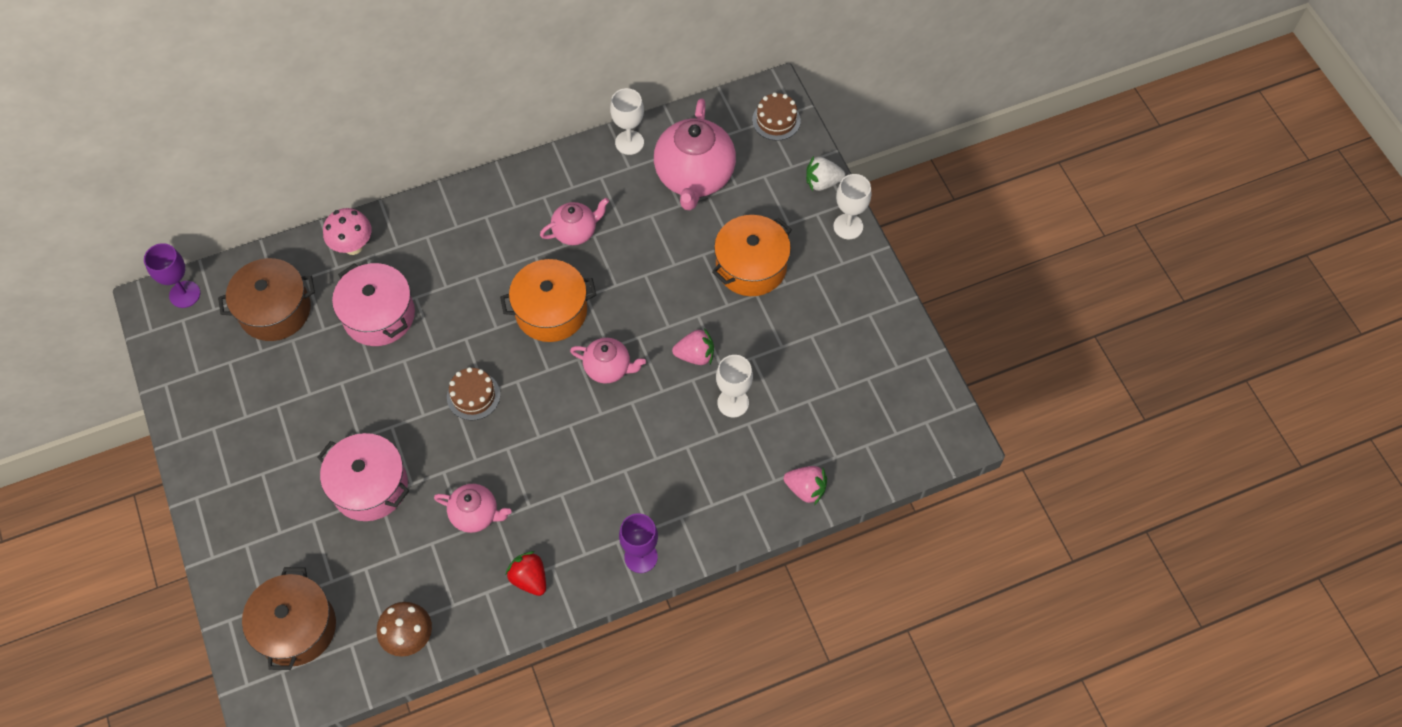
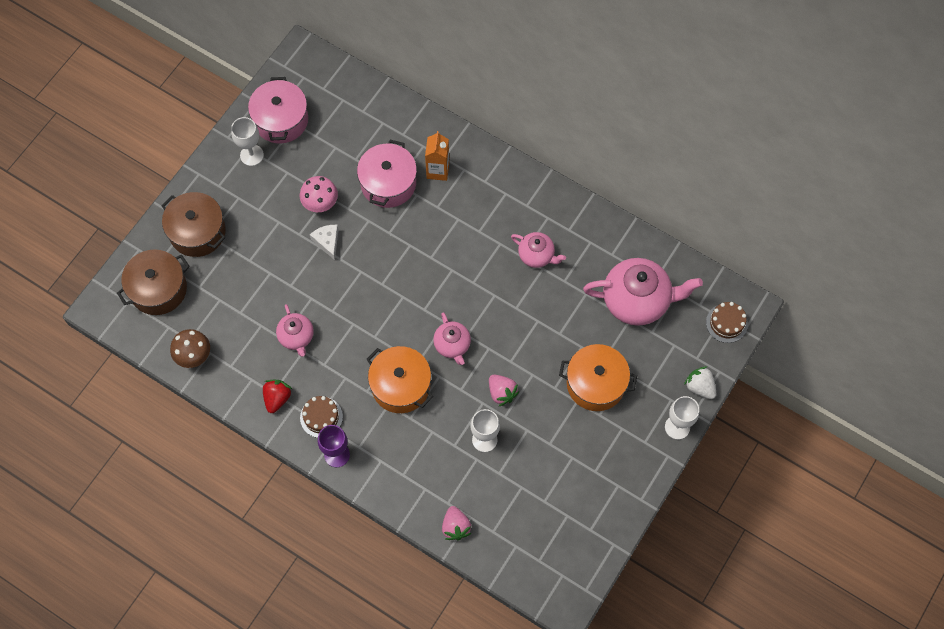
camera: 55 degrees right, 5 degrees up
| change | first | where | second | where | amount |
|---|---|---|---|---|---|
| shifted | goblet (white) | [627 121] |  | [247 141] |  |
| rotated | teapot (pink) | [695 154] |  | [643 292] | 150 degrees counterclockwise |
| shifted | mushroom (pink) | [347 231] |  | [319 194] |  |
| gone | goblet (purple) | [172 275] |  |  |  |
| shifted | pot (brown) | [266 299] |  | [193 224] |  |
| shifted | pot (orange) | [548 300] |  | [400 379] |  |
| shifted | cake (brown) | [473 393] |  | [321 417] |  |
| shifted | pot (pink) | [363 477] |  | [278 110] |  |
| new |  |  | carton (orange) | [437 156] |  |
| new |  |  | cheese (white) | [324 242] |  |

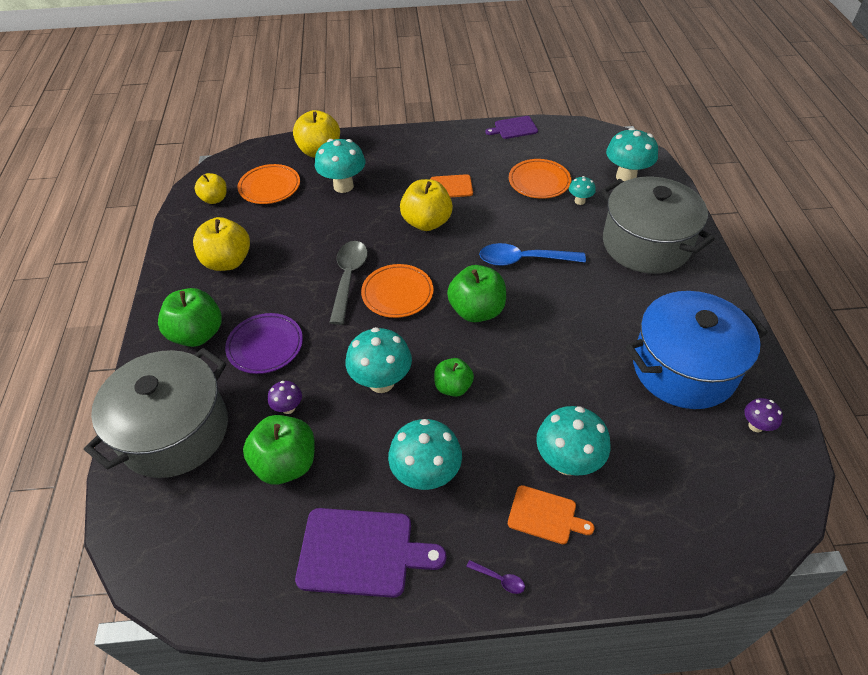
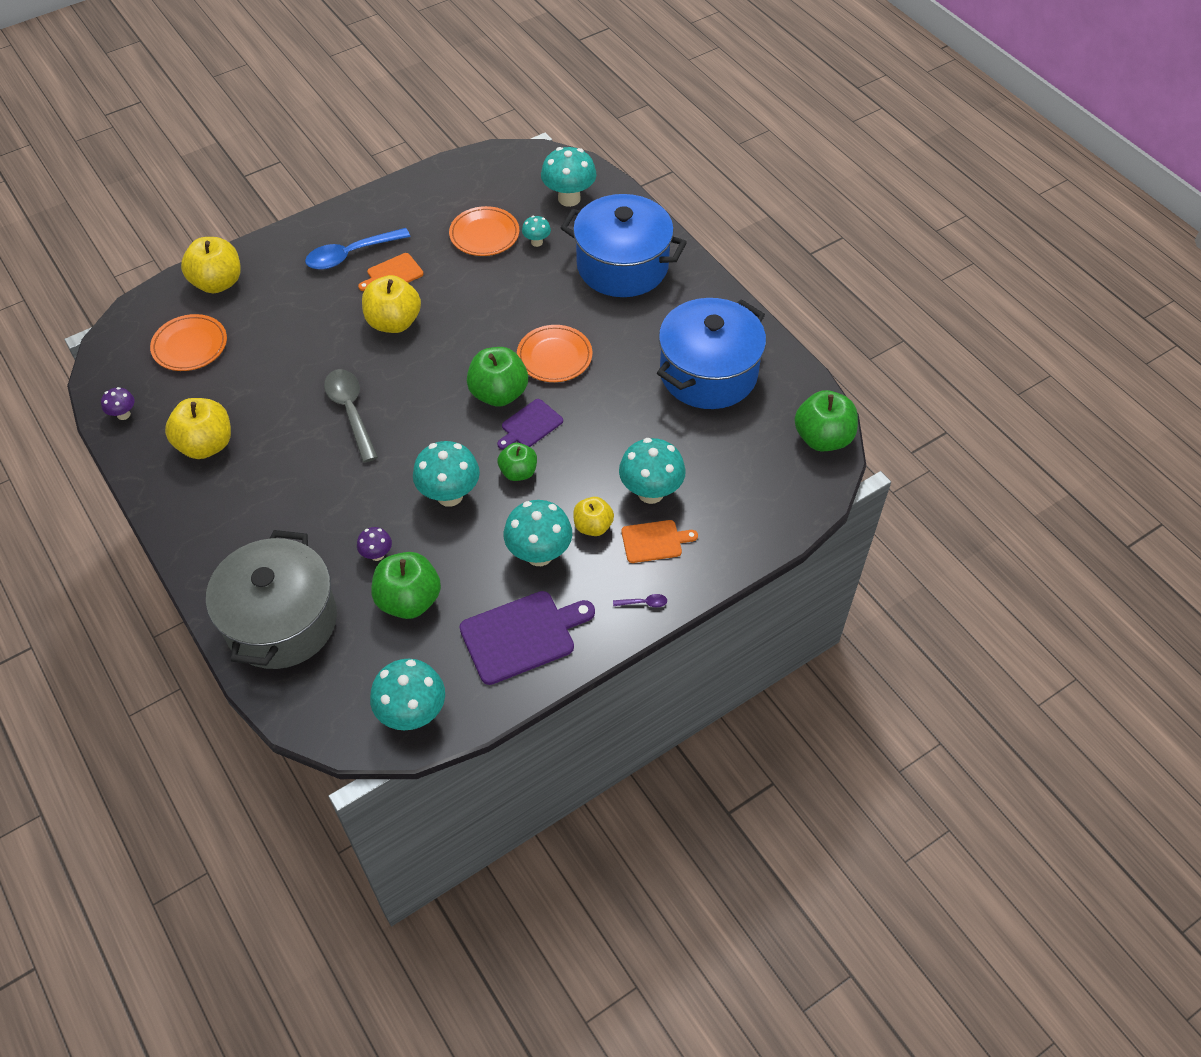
camera: 30 degrees left, 5 degrees up
| change | first | where | second | where | amount |
|---|---|---|---|---|---|
| shifted | cutting board (purple) | [511 127] |  | [530 424] |  |
| shifted | mushroom (turquoise) | [340 166] |  | [407 694] |  |
| shifted | apple (yellow) | [211 188] |  | [593 516] |  |
| repainted | pot (grey) | [658 225] | pot (blue) | [624 245] |  |
| shifted | spoon (blue) | [532 254] |  | [357 249] |  |
| shifted | plate (orange) | [397 291] |  | [555 353] |  |
| shifted | apple (green) | [190 317] |  | [826 420] |  |
| gone | plate (purple) | [264 343] |  |  |  |
| shifted | mushroom (purple) | [763 415] |  | [118 403] |  |

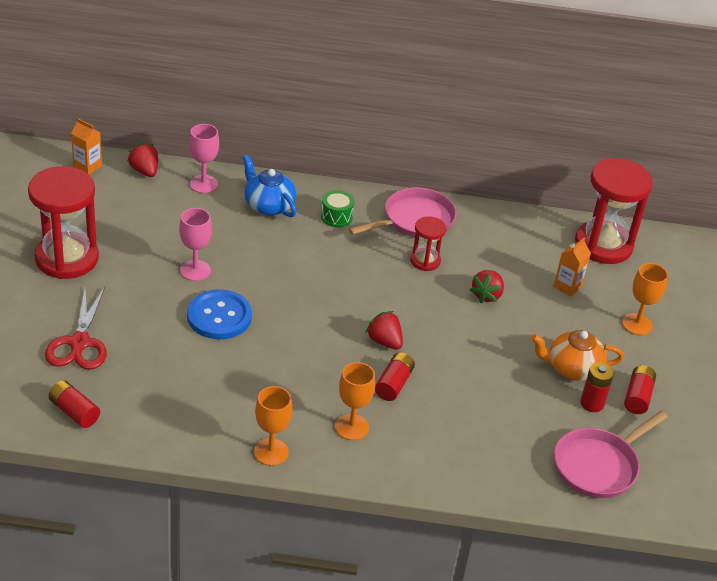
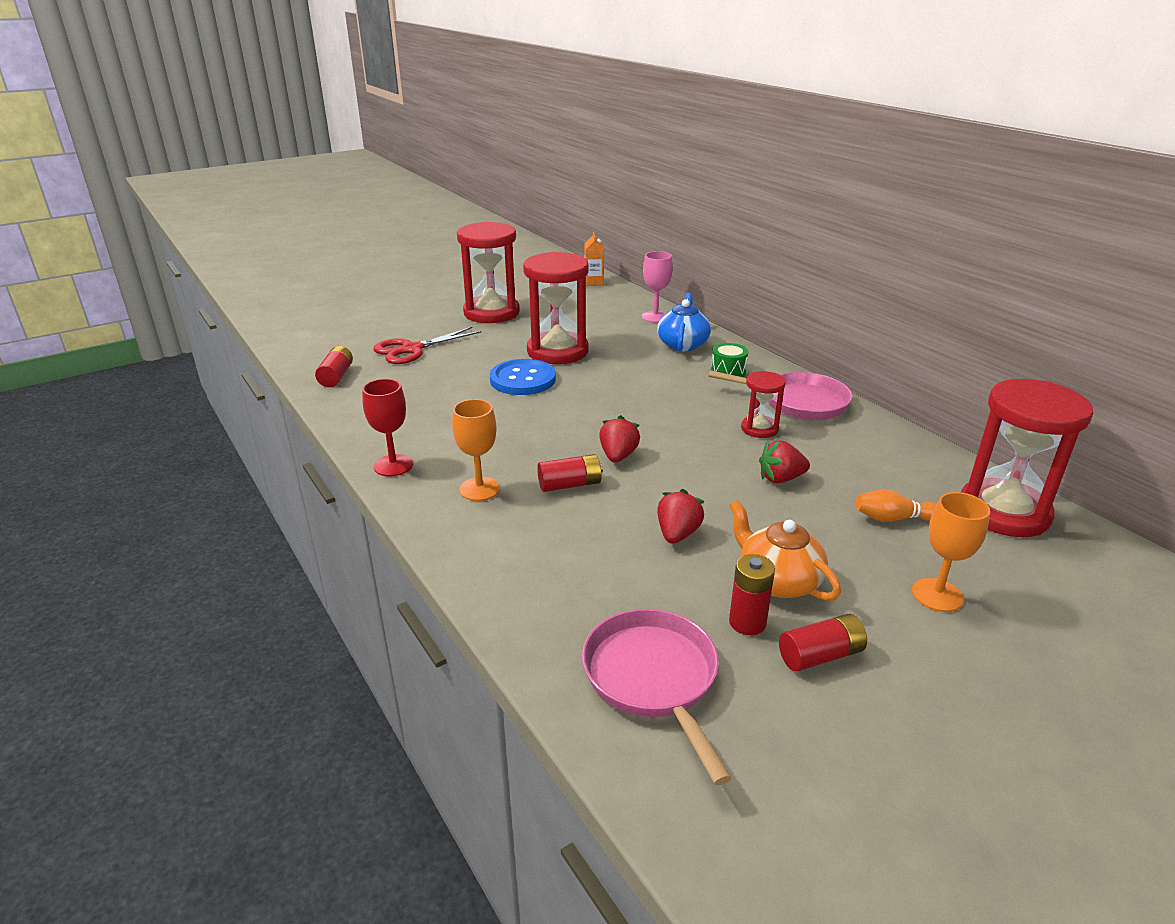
camera: 55 degrees right, 10 degrees down
| change | first | where | second | where | amount |
|---|---|---|---|---|---|
| shifted | strawberry (red) | [142 160] |  | [681 516] |  |
| swapped | goblet (pink) | [195 244] | hourglass (red) | [556 308] |  |
| swapped | carton (orange) | [572 267] | bowling pin (orange) | [896 505] |  |
| repainted | goblet (orange) | [273 426] | goblet (red) | [387 427] |  |
| rotated | pan (pink) | [611 454] |  | [657 697] | 60 degrees clockwise |

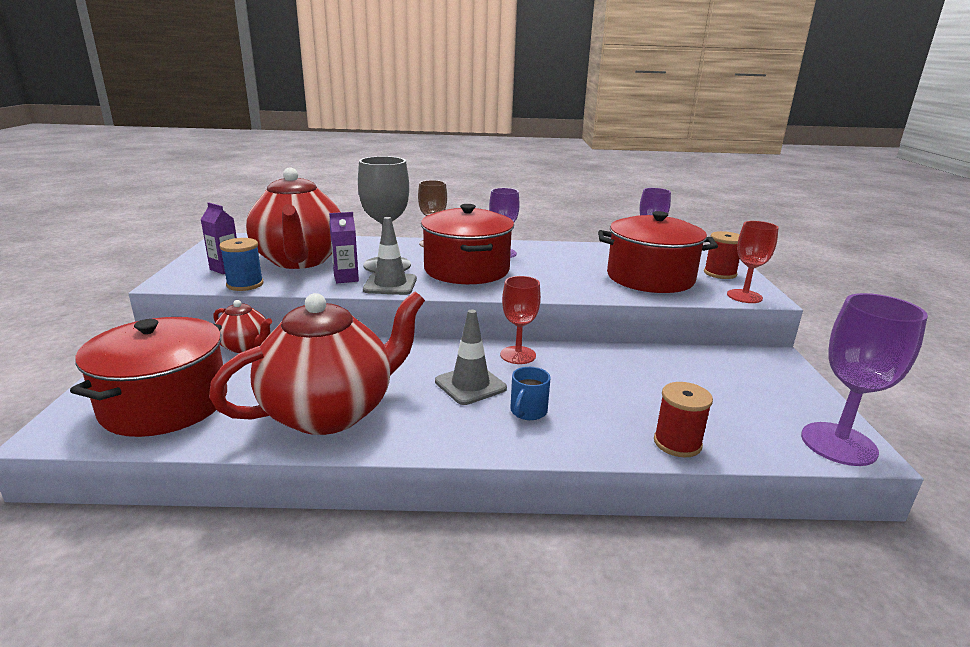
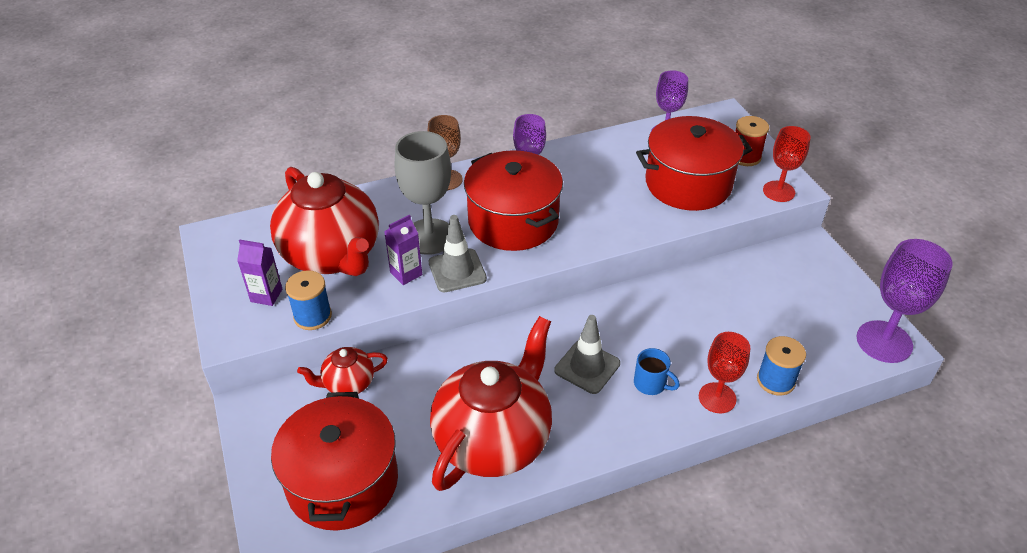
camera: 20 degrees left, 20 degrees up
| change | first | where | second | where | amount |
|---|---|---|---|---|---|
| shifted | goblet (red) | [520 320] |  | [724 372] |  |
| rotated | teapot (red) | [243 326] |  | [342 370] | 150 degrees clockwise |
| rotated | mug (blue) | [530 393] |  | [657 371] | 60 degrees counterclockwise |
| repainted | spool (red) | [683 419] | spool (blue) | [781 366] |  |

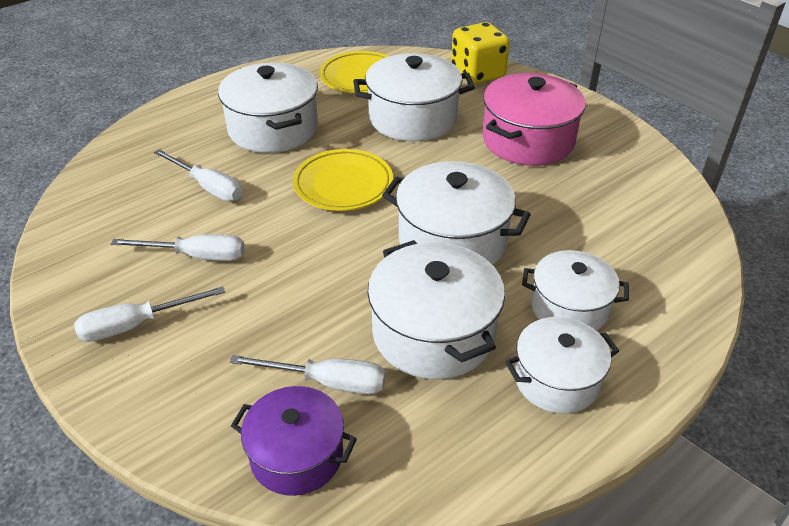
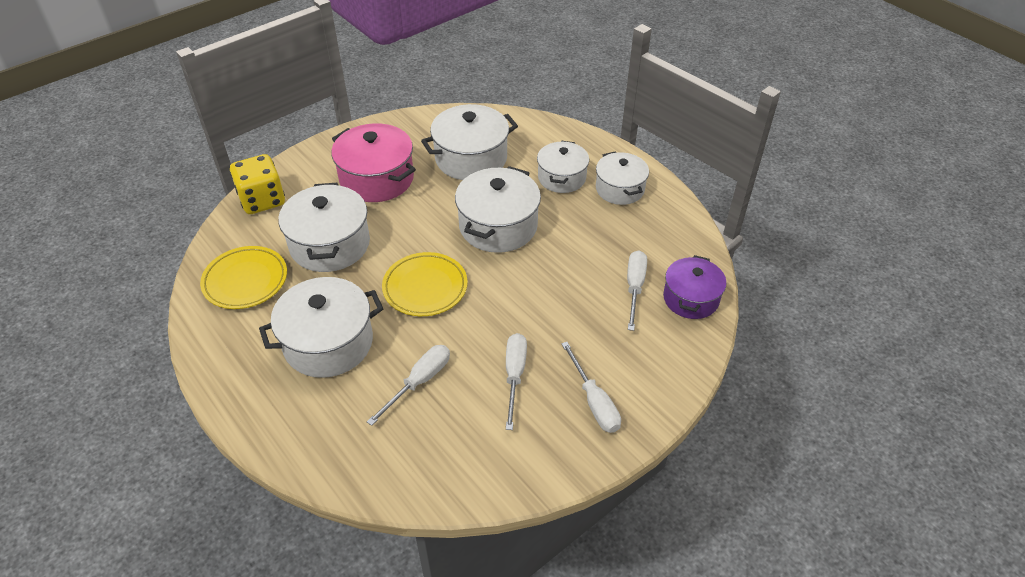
camera: 90 degrees left, 5 degrees up
| change | first | where | second | where | amount |
|---|---|---|---|---|---|
| shifted | pot (white) | [436 309] |  | [469 142] |  |

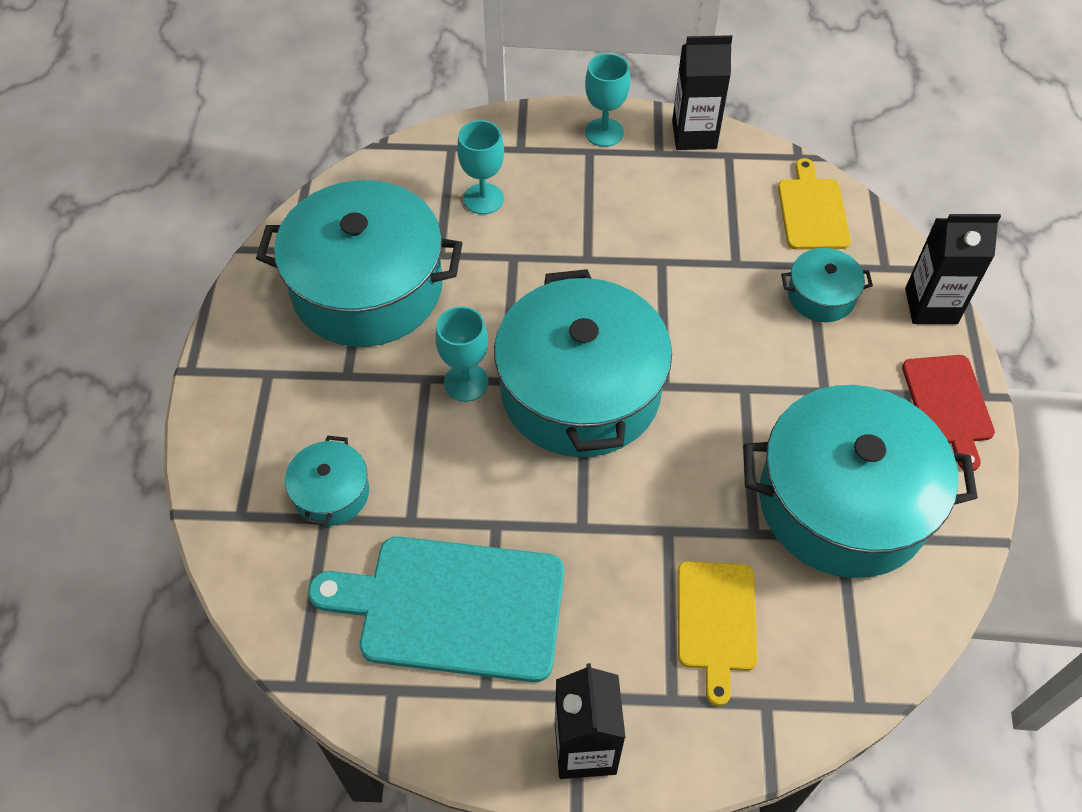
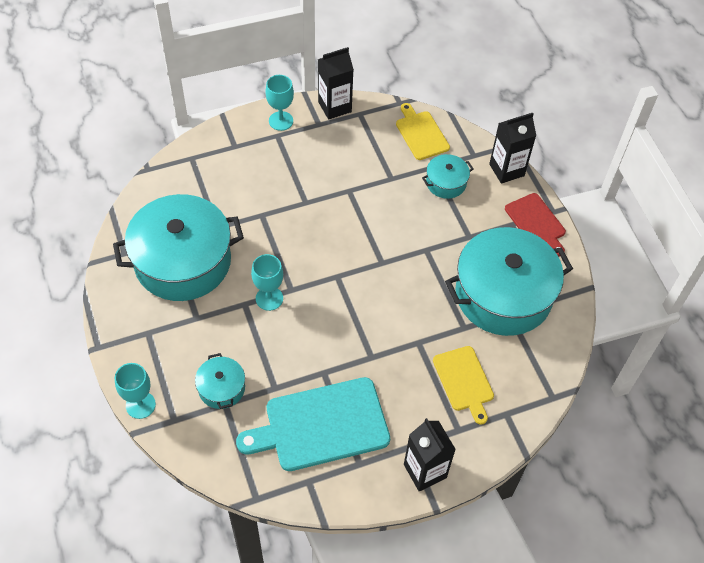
camera: 25 degrees left, 0 degrees up
| change | first | where | second | where | amount |
|---|---|---|---|---|---|
| shifted | goblet (turquoise) | [480 167] |  | [135 391] |  |
| gone | pot (turquoise) | [583 363] |  |  |  |

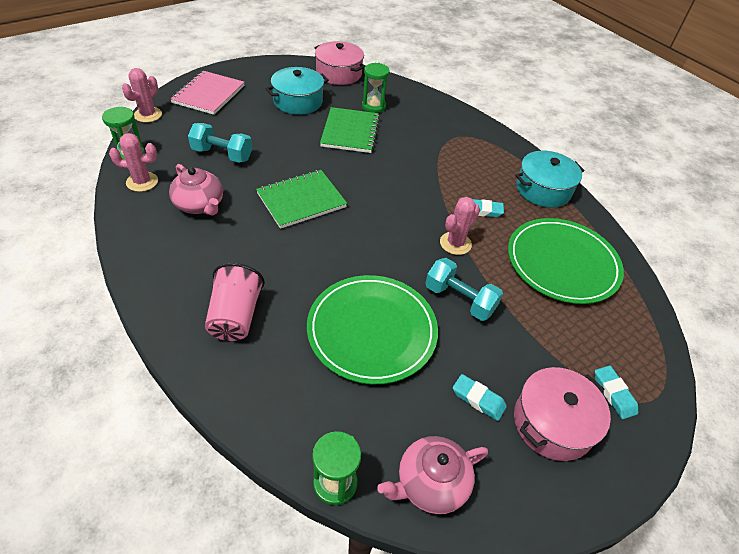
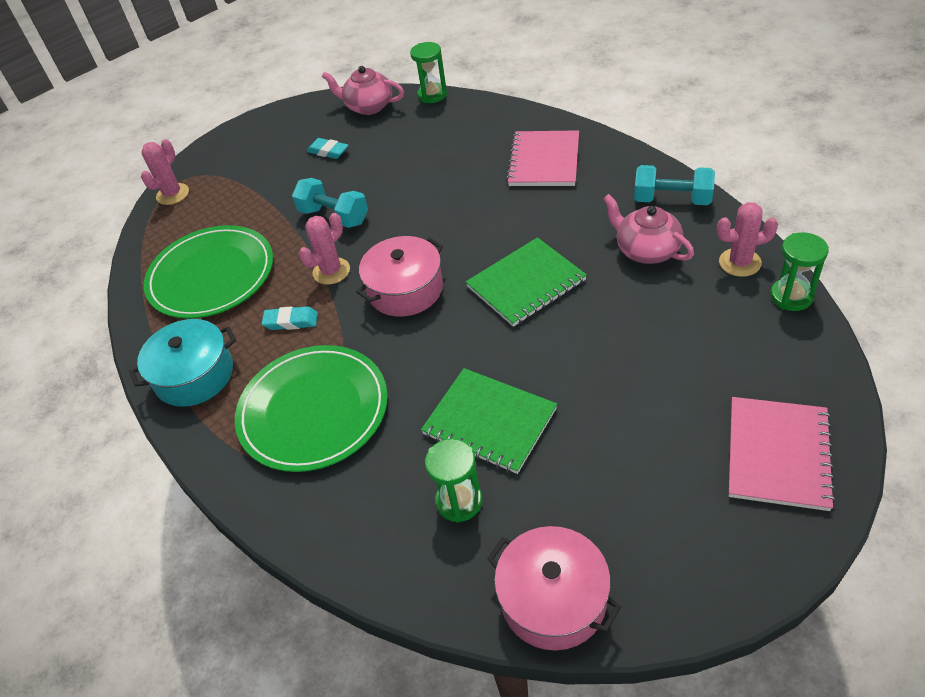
camera: 175 degrees left, 0 degrees up
| change | first | where | second | where | amount |
|---|---|---|---|---|---|
| gone | pot (turquoise) | [297 91] |  |  |  |
| shifted | cactus (pink) | [142 95] |  | [165 172] |  |
| rotated | notebook (green) | [350 130] |  | [489 421] | 60 degrees counterclockwise |
| shifted | dumbbell (turquoise) | [220 143] |  | [674 185] |  |
| swapped | cup (pink) | [235 302] | notebook (pink) | [542 158] |  |
| shifted | plate (green) | [372 329] |  | [311 408] |  |
| gone | eraser (turquoise) | [616 392] |  |  |  |
| shifted | pot (pink) | [562 414] |  | [399 276] |  |
| rotated | teapot (pink) | [432 475] |  | [363 90] | 135 degrees counterclockwise |

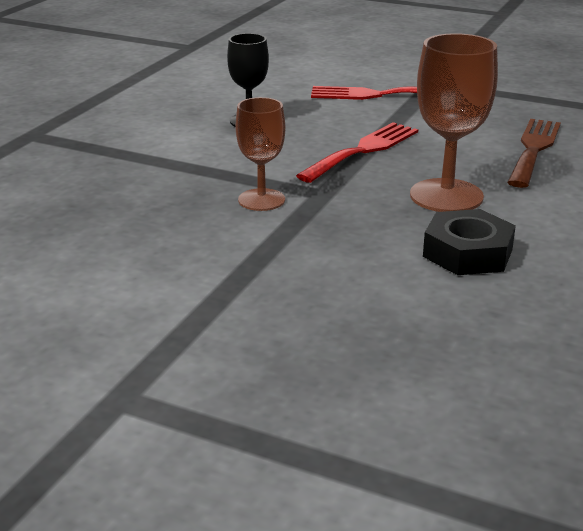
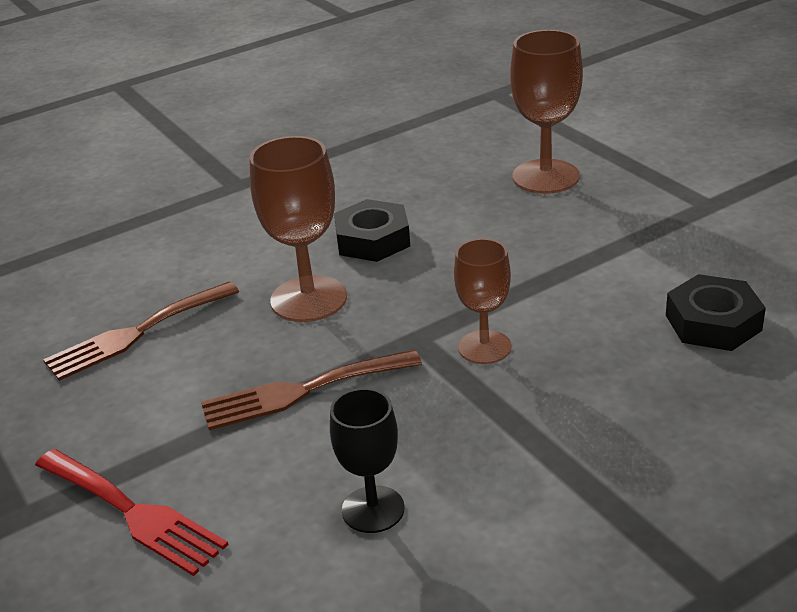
camera: 145 degrees left, 5 degrees up
| change | first | where | second | where | amount |
|---|---|---|---|---|---|
| repainted | fork (red) | [357 152] | fork (brown) | [311 390] |  |
| new |  |  | goblet (brown) | [546 112] |  |
| new |  |  | nut (black) | [716 312] |  |

